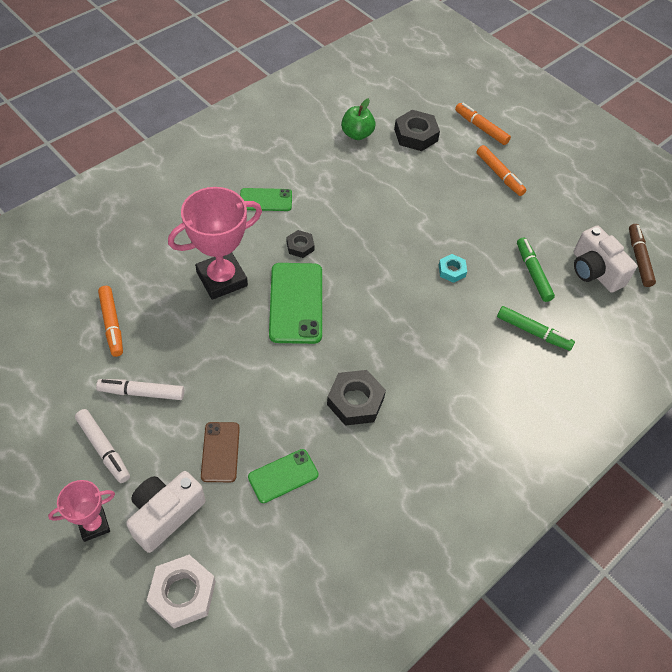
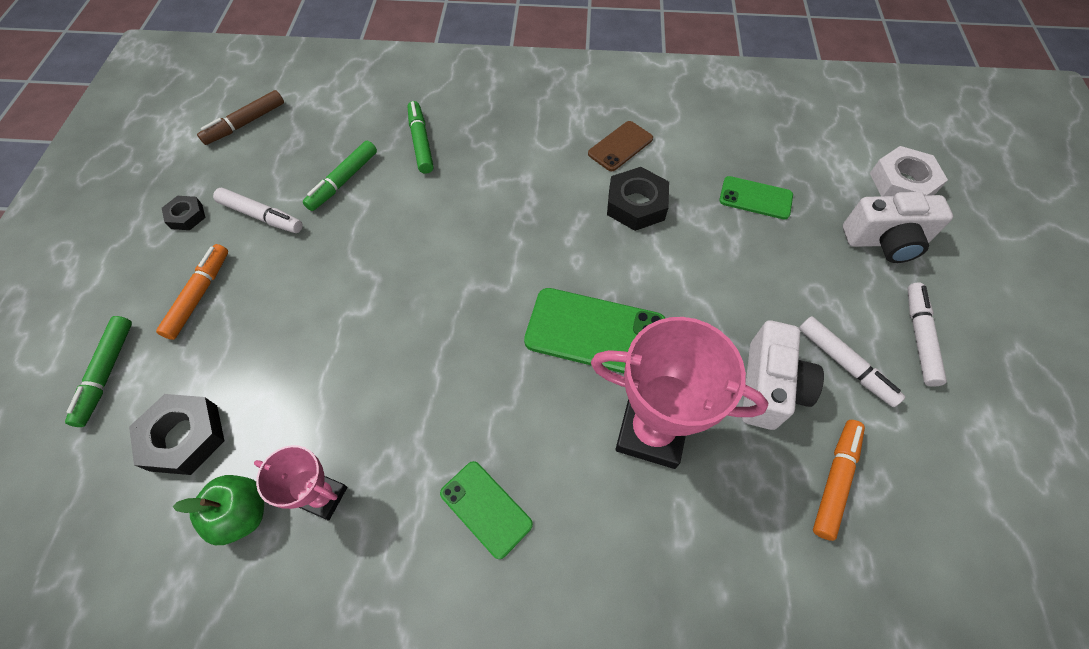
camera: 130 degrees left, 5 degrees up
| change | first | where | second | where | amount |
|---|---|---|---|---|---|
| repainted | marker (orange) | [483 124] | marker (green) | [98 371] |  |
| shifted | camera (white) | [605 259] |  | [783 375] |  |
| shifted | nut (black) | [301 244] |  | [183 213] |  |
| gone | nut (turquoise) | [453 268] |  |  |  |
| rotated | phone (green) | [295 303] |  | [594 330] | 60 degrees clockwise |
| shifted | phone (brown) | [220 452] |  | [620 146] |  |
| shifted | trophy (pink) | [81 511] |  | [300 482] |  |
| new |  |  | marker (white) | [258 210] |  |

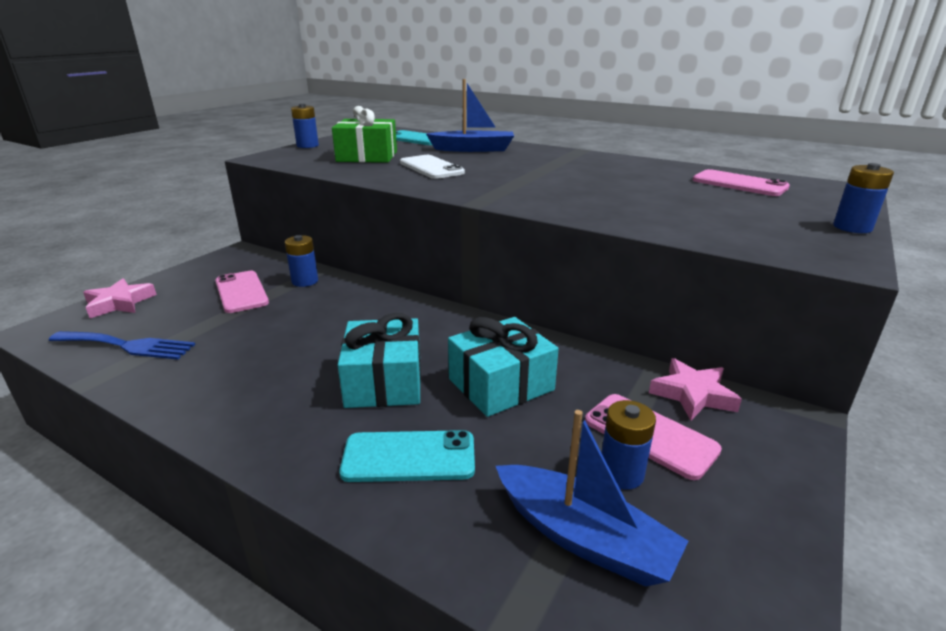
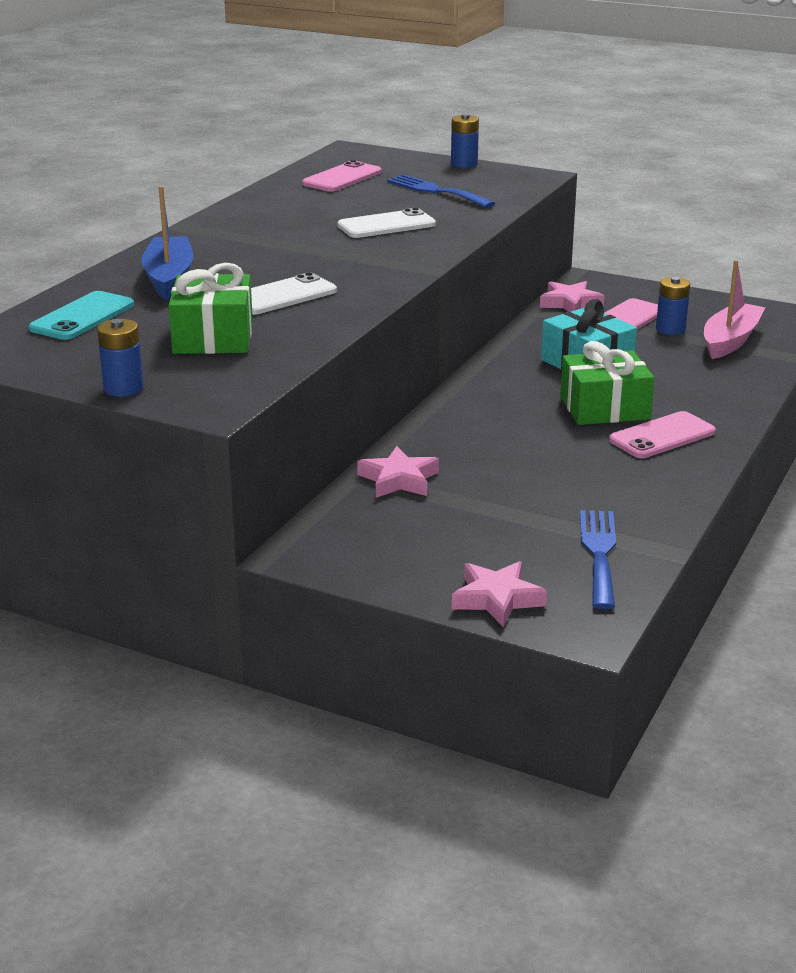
camera: 95 degrees left, 0 degrees up
| change | first | where | second | where | amount |
|---|---|---|---|---|---|
| swapped | battery (blue) | [301 261] | star (pink) | [398 472] |  |
| shifted | phone (pink) | [242 292] |  | [662 434] |  |
| repainted | gift (turquoise) | [379 360] | gift (green) | [607 383] |  |
| repainted | boat (blue) | [592 498] | boat (pink) | [734 309] |  |
| gone | phone (turquoise) | [407 456] |  |  |  |
| new |  |  | fork (blue) | [441 191] |  |
| new |  |  | phone (white) | [386 223] |  |

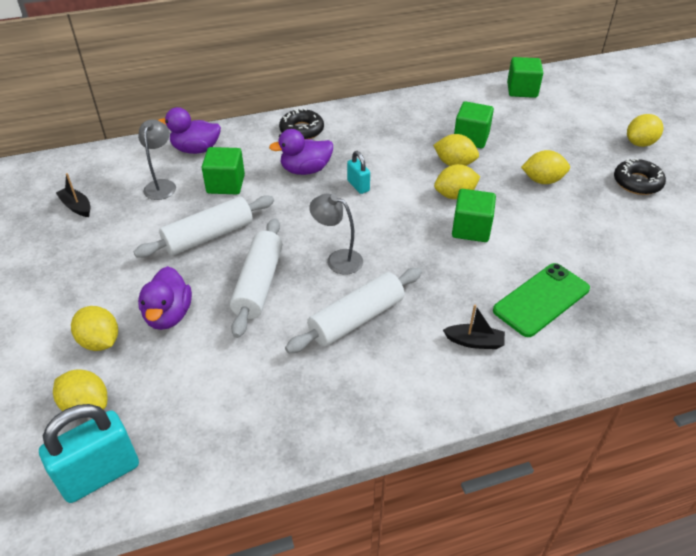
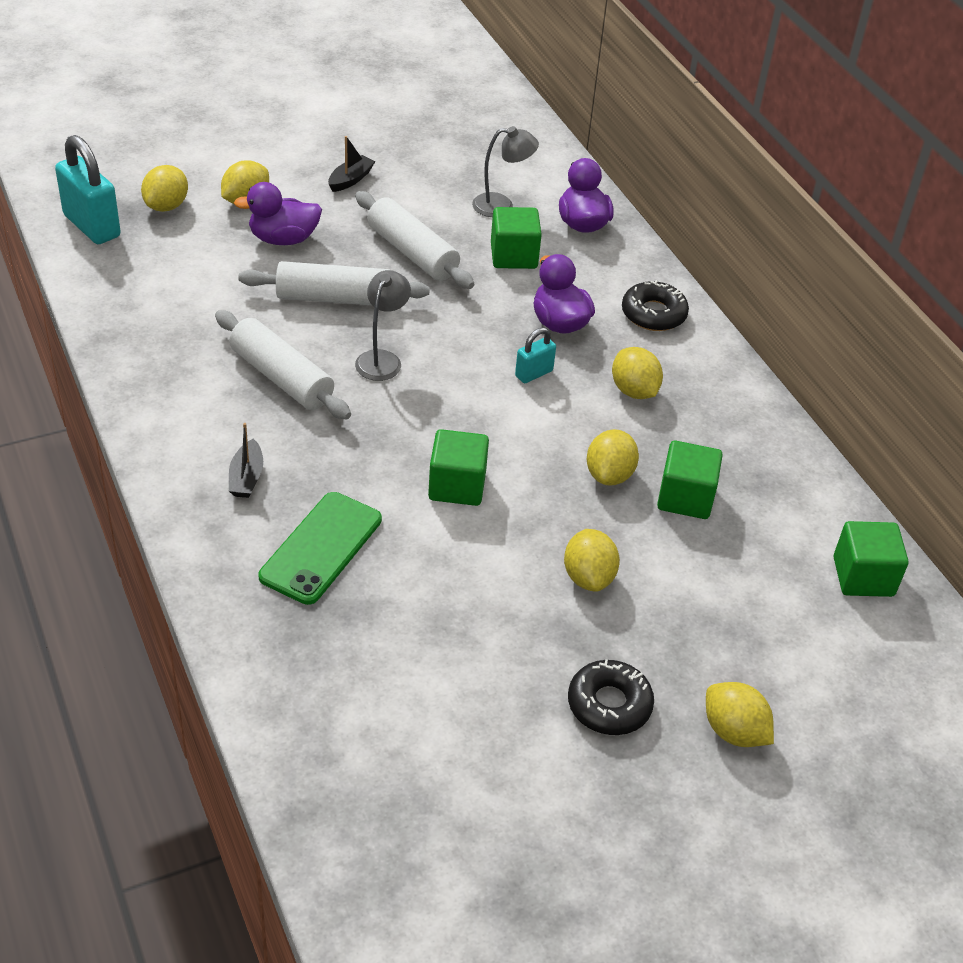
camera: 80 degrees right, 0 degrees up
| change | first | where | second | where | amount |
|---|---|---|---|---|---|
| shifted | lemon (yellow) | [457 181] |  | [637 373] |  |
| shifted | boat (black) | [73 195] |  | [351 164] |  |
| rotated | phone (green) | [541 300] |  | [320 548] | 75 degrees clockwise |

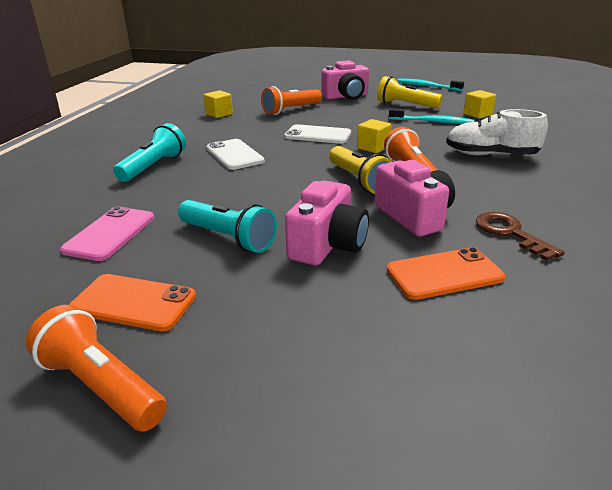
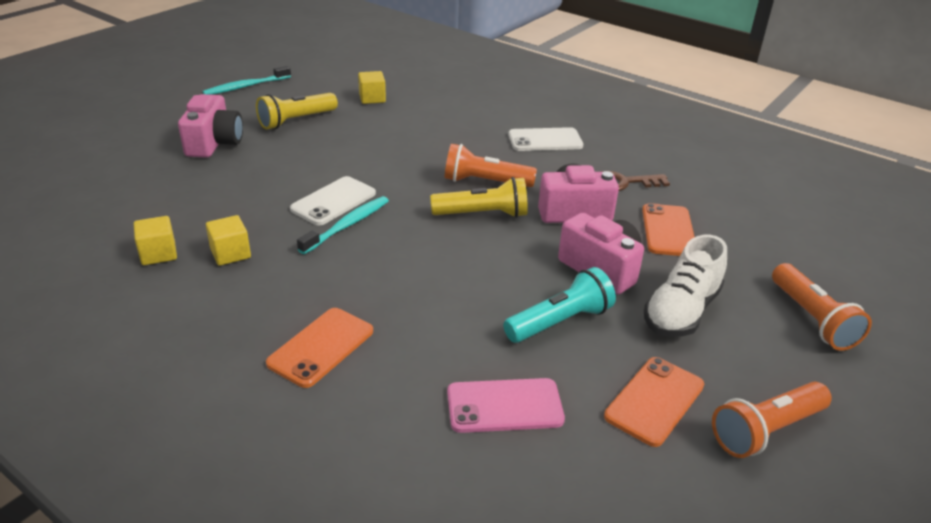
camera: 70 degrees left, 5 degrees up
| change | first | where | second | where | amount |
|---|---|---|---|---|---|
| shifted | flashlight (orange) | [291 100] |  | [822 307] |  |
| shifted | toothbrush (turquoise) | [431 116] |  | [343 225] |  |
| shifted | shoe (white) | [497 132] |  | [685 286] |  |
| shifted | cube (yellow) | [374 136] |  | [228 240] |  |
| swapped | flashlight (turquoise) | [149 152] | phone (orange) | [319 348] |  |
| shifted | phone (white) | [235 154] |  | [545 139] |  |
| rotated | phone (pink) | [107 233] |  | [506 405] | 45 degrees counterclockwise |

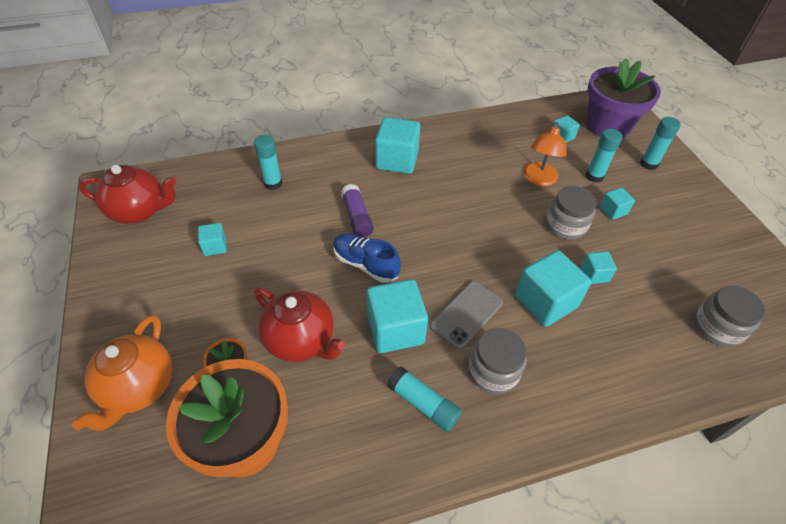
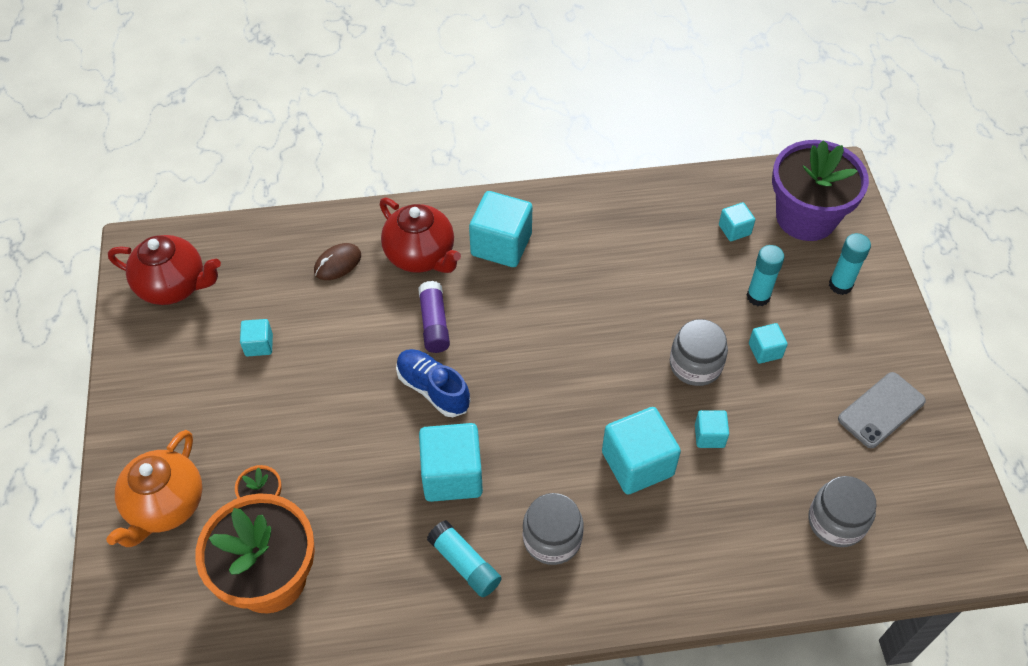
camera: 10 degrees right, 5 degrees up
| change | first | where | second | where | amount |
|---|---|---|---|---|---|
| gone | lamp (orange) | [545 154] |  |  |  |
| swapped | glue stick (turquoise) | [268 162] | mouse (brown) | [337 261] |  |
| shifted | phone (grey) | [466 315] |  | [882 410] |  |
| shifted | teapot (red) | [299 324] |  | [420 235] |  |

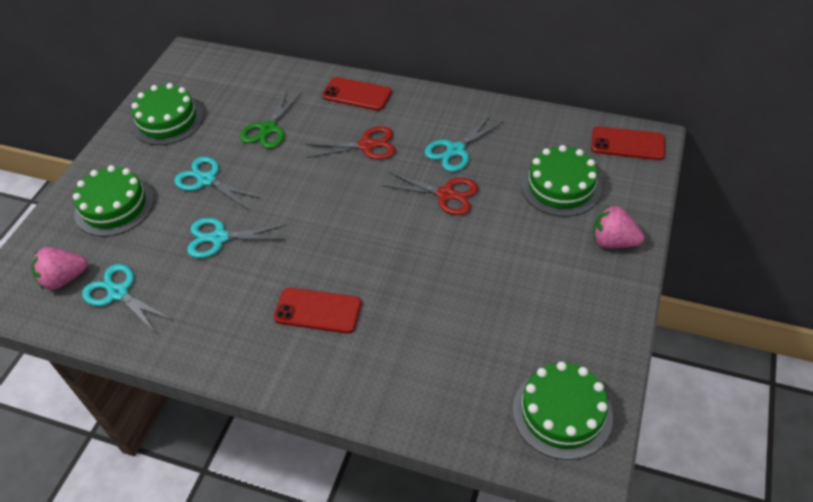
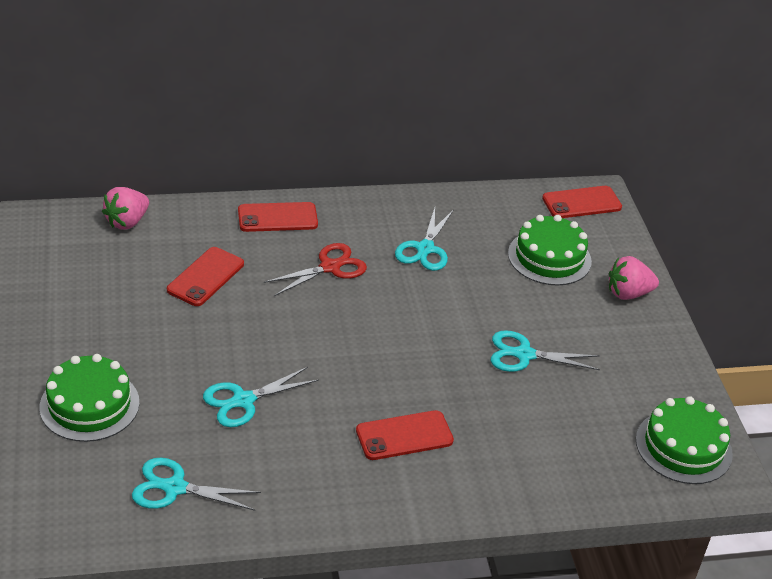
camera: 35 degrees left, 10 degrees down
| change | first | where | second | where | amount |
|---|---|---|---|---|---|
| gone | cake (green) | [167 114] |  |  |  |
| swapped | scissors (green) | [271 120] | phone (red) | [205 276] |  |
| shifted | scissors (turquoise) | [216 183] |  | [545 351] |  |
| gone | scissors (red) | [430 193] |  |  |  |
| shifted | strawberry (pink) | [60 268] |  | [125 208] |  |

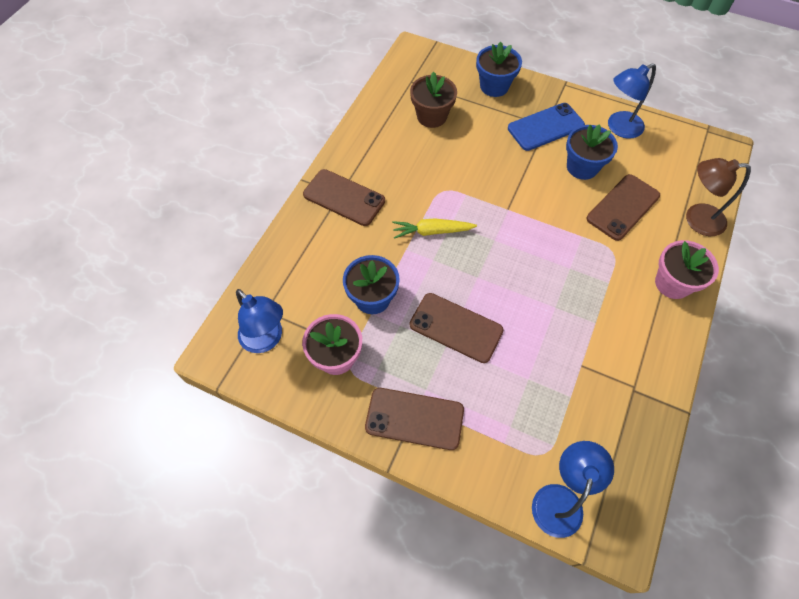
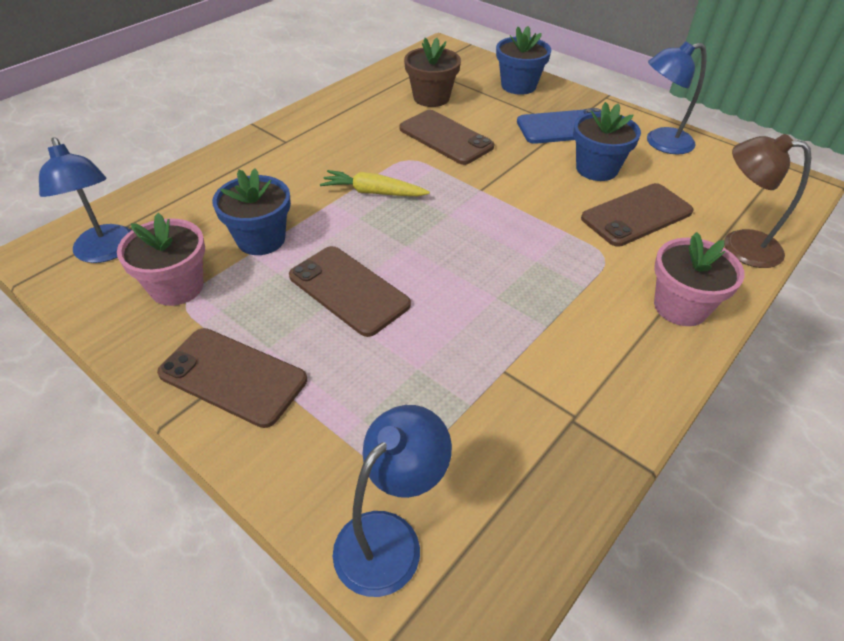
camera: 15 degrees right, 15 degrees down
| change | first | where | second | where | amount |
|---|---|---|---|---|---|
| shifted | phone (brown) | [344 197] |  | [446 137] |  |

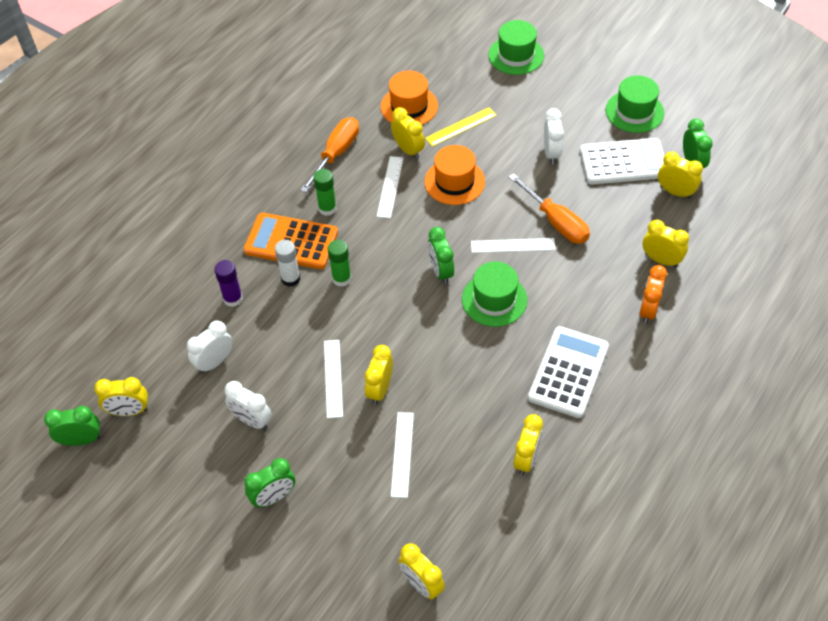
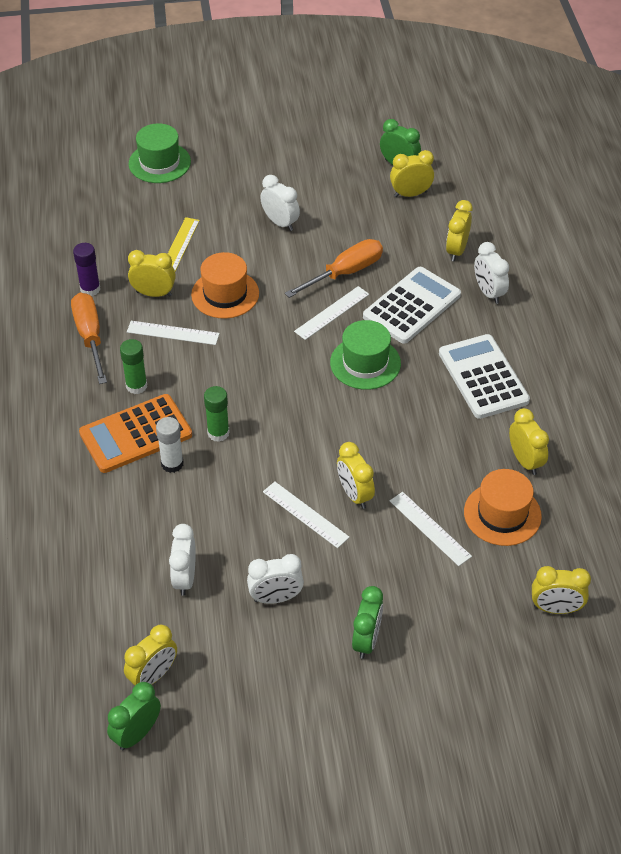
camera: 45 degrees left, 5 degrees down
| change | first | where | second | where | amount |
|---|---|---|---|---|---|
| shifted | hat (orange) | [409 98] |  | [503 507] |  |
| gone | hat (green) | [635 104] |  |  |  |
| shifted | calculator (white) | [622 161] |  | [412 305] |  |
| rotated | ruler (white) | [390 187] |  | [173 333] | 45 degrees counterclockwise |
| rotated | screwdriver (orange) | [549 208] |  | [334 268] | 45 degrees counterclockwise |
| rotated | clock (yellow) | [666 244] |  | [459 230] | 60 degrees counterclockwise |
| gone | clock (green) | [441 255] |  |  |  |
| shifted | glue stick (purple) | [228 283] |  | [86 269] |  |
| repainted | clock (orange) | [653 294] | clock (white) | [491 273] |  |

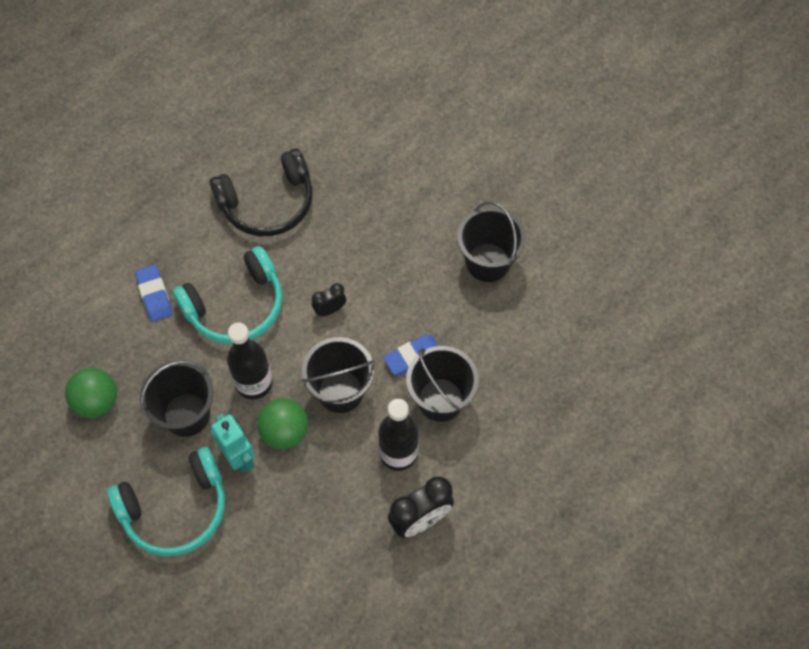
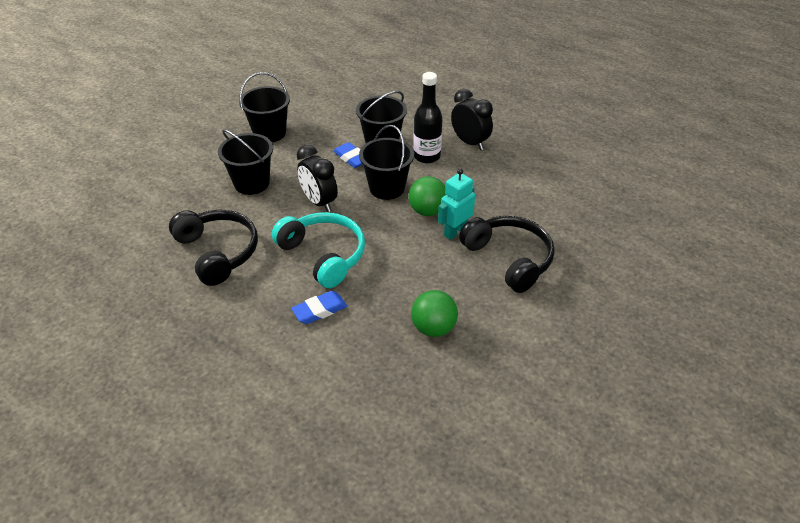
camera: 100 degrees left, 20 degrees down
| change | first | where | second | where | amount |
|---|---|---|---|---|---|
| scaled | clock (black) | [329 299] |  | [317 178] | x1.77 |
| gone | bottle (black) | [250 360] |  |  |  |
| shifted | bucket (black) | [177 399] |  | [245 162] |  |
| repainted | headphones (turquoise) | [166 501] | headphones (black) | [507 254] |  |

